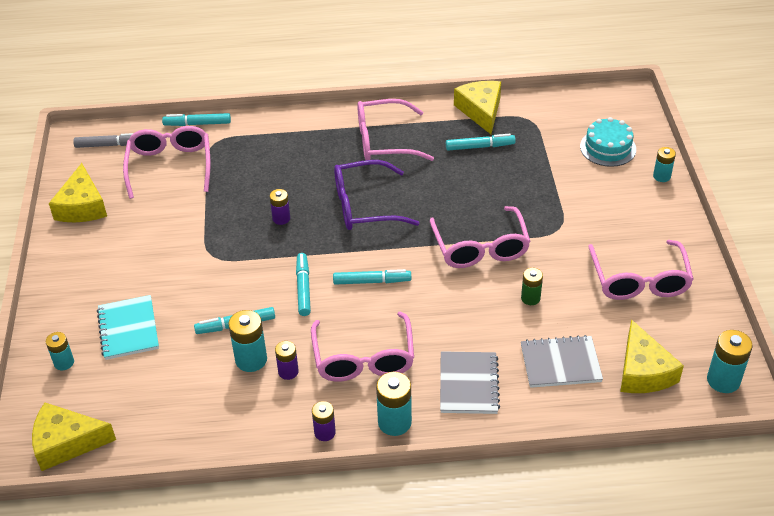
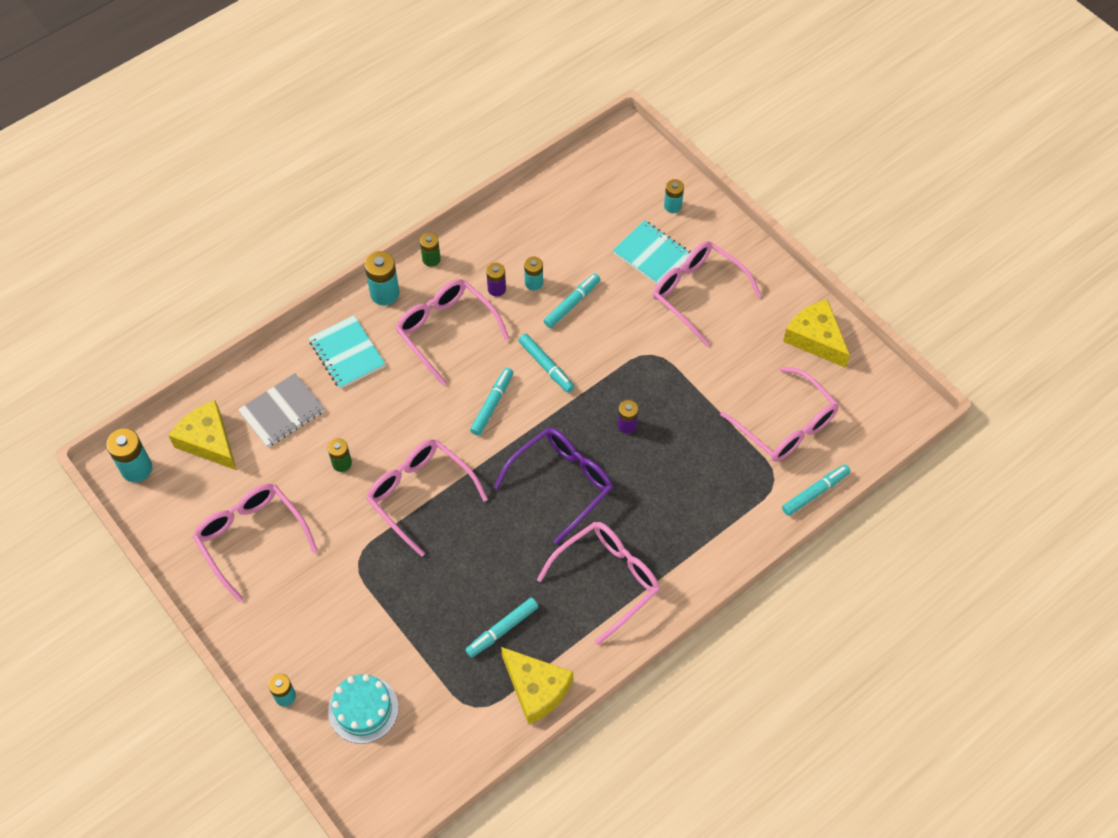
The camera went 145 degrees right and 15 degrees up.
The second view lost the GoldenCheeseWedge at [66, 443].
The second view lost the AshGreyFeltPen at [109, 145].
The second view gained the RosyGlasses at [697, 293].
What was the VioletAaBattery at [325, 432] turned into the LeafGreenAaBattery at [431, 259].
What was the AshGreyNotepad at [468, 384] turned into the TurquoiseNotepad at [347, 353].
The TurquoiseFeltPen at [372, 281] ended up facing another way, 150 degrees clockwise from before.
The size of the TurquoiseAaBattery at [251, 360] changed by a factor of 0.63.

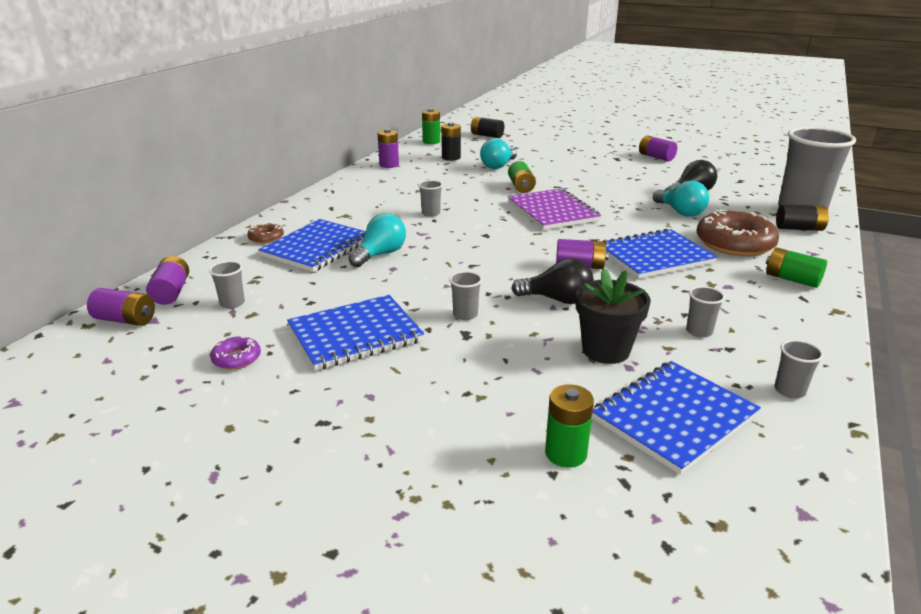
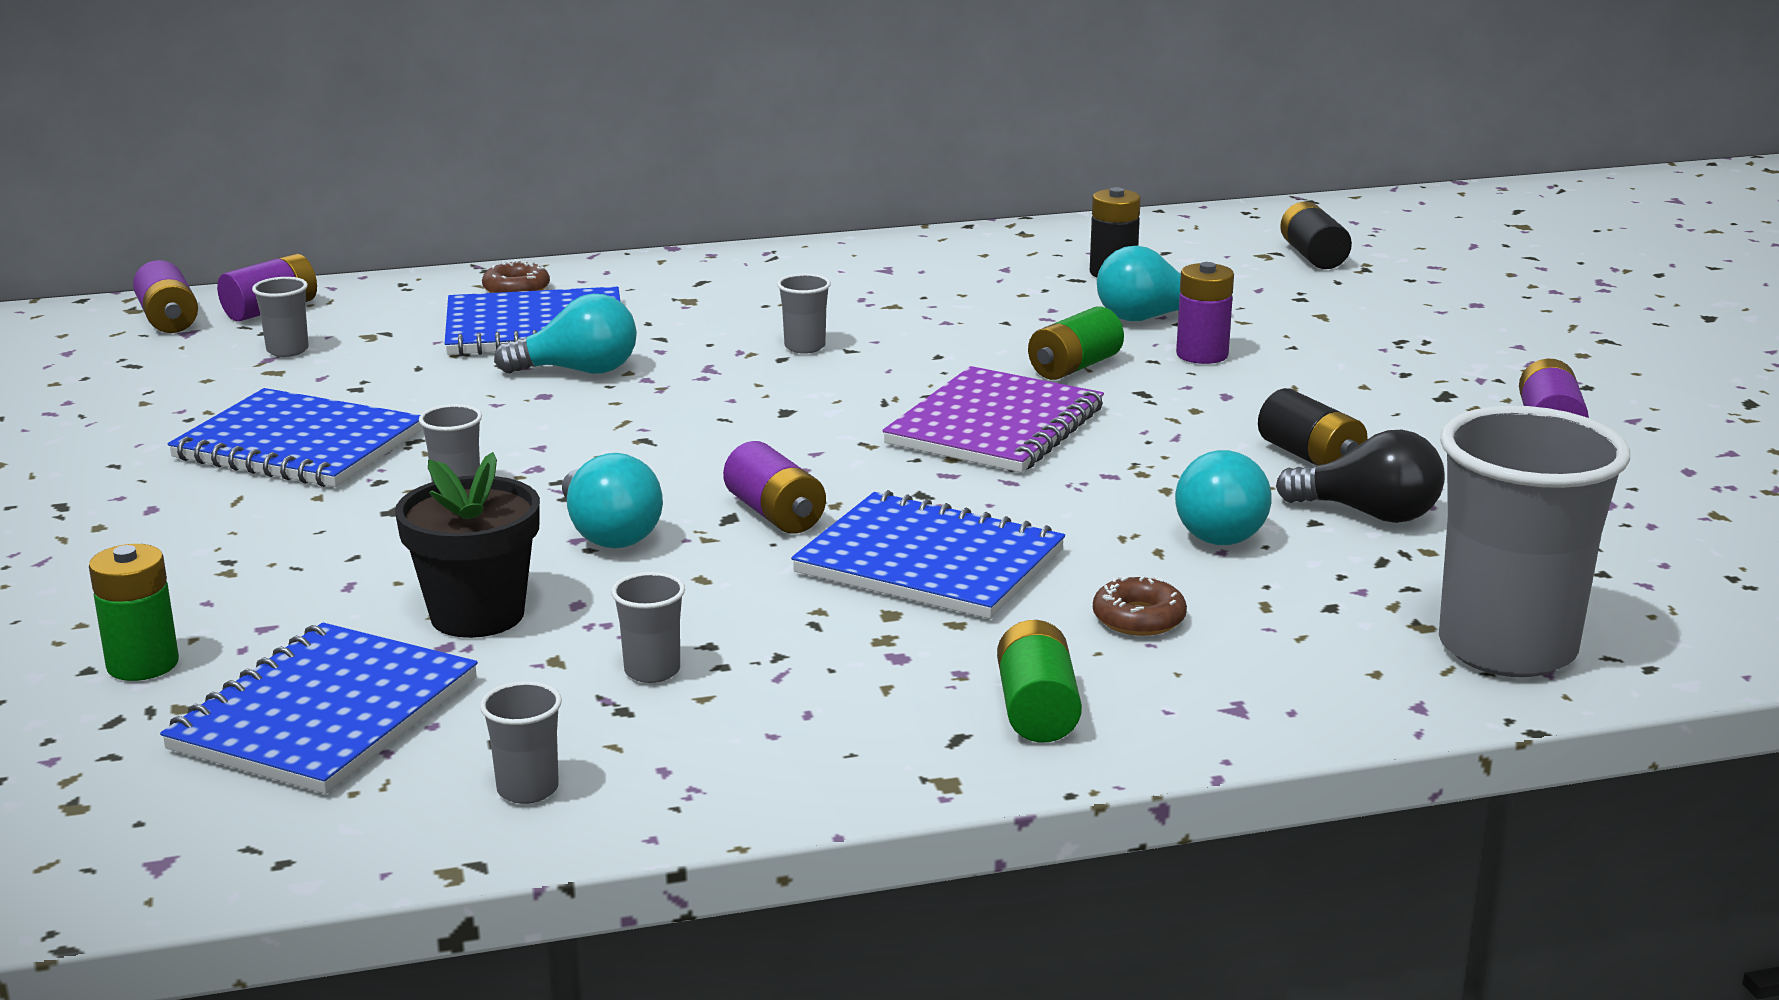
The camera went 50 degrees right and 5 degrees down.
The second view lost the VioletGlazedDonut at [236, 358].
The second view lost the LeafGreenAaBattery at [431, 141].
The VioletAaBattery ended up elsewhere, having gone from [389, 165] to [1202, 355].
The BlackAaBattery ended up elsewhere, having gone from [799, 228] to [1310, 457].
What was the BlackLightBulb at [557, 299] turned into the TurquoiseLightBulb at [609, 534].
The BlueNotepad at [673, 417] ended up facing another way, 75 degrees counterclockwise from before.
The size of the BrownGlazedDonut at [734, 243] changed by a factor of 0.46.

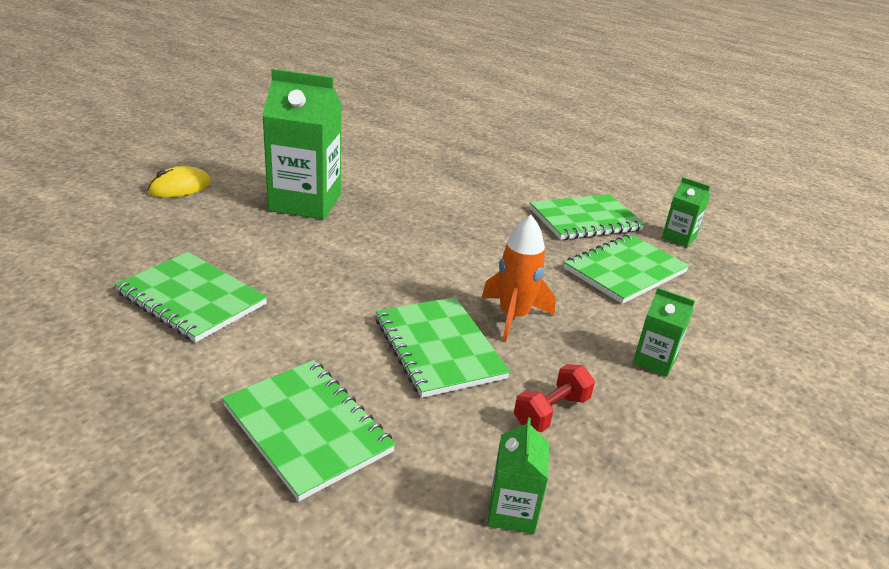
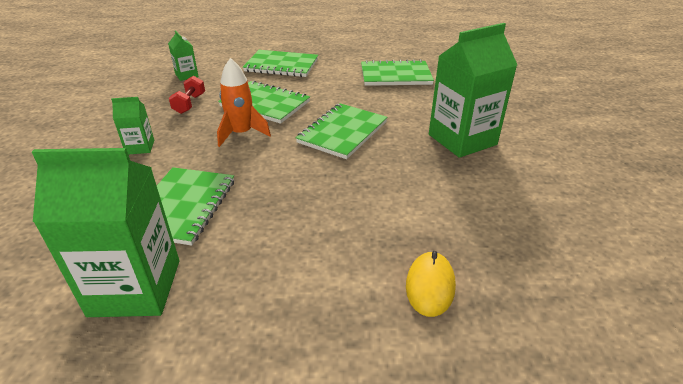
The camera went 145 degrees right and 5 degrees up.
The GoldenPcMouse ended up elsewhere, having gone from [180, 187] to [430, 286].
The LeafGreenNotepad ended up elsewhere, having gone from [585, 219] to [343, 132].
The size of the LeafGreenCarton at [679, 238] changed by a factor of 2.10.

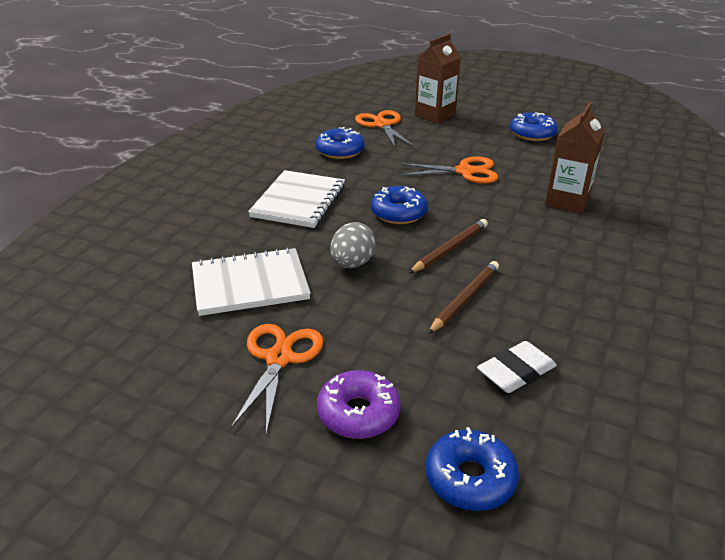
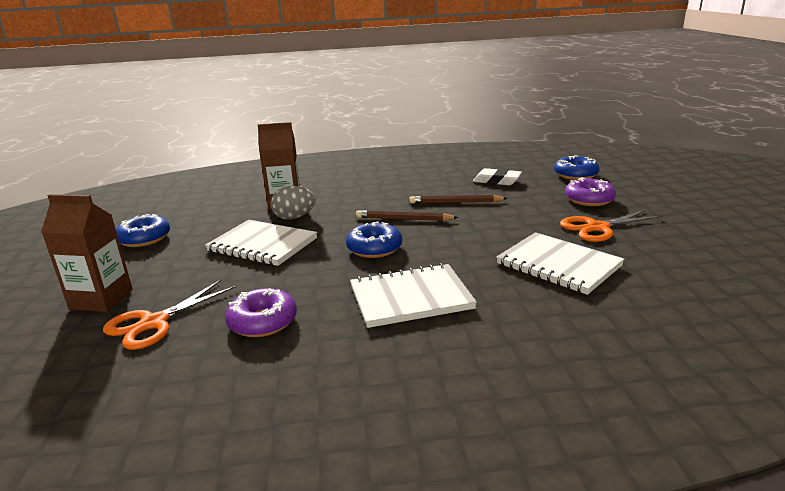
The camera went 120 degrees left and 10 degrees down.
The AshGreyEggShape ended up elsewhere, having gone from [352, 264] to [294, 218].
Where the OrangeShears stood at [465, 171], the WhiteNotepad came to stand at [262, 245].
What was the BlueGlazedDonut at [340, 151] turned into the VioletGlazedDonut at [262, 322].

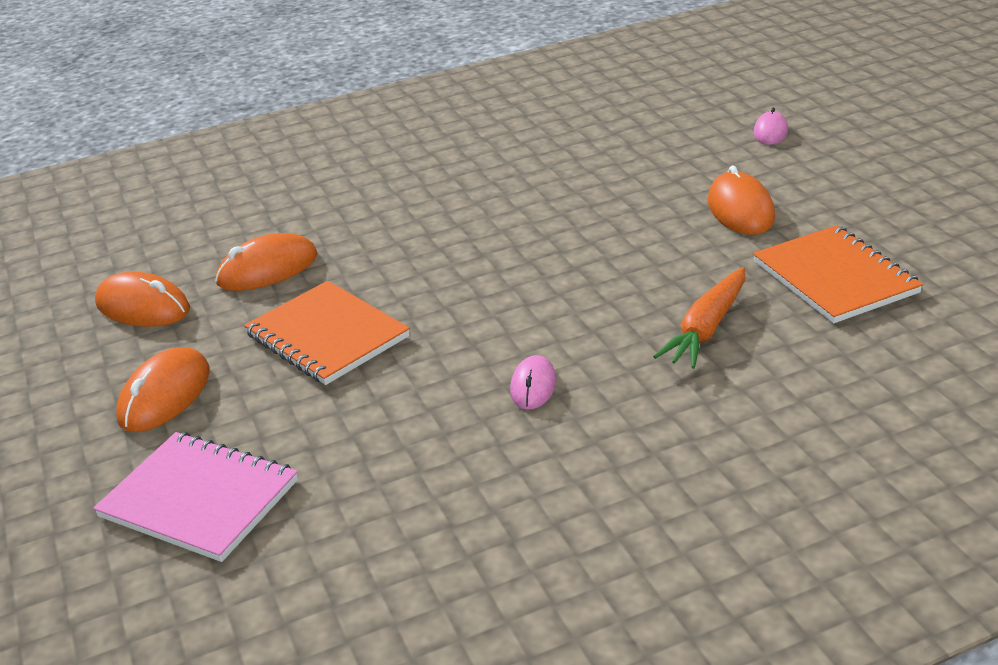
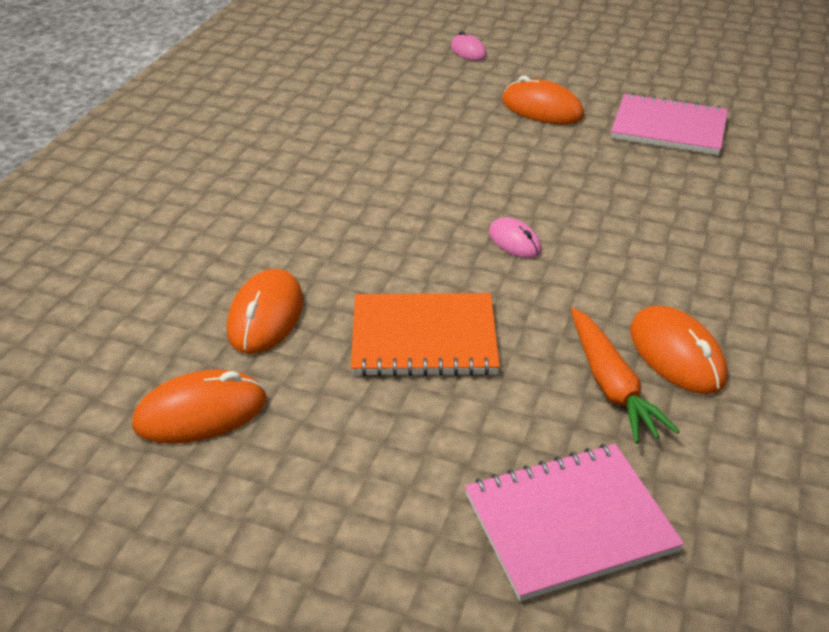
The camera went 50 degrees left and 5 degrees up.
The OrangePcMouse ended up elsewhere, having gone from [165, 395] to [676, 354].
The RosyPcMouse ended up elsewhere, having gone from [533, 386] to [514, 241].
The OrangeToyCarrot ended up elsewhere, having gone from [706, 329] to [611, 385].
What was the OrangeNotepad at [834, 277] turned into the RosyNotepad at [668, 128].

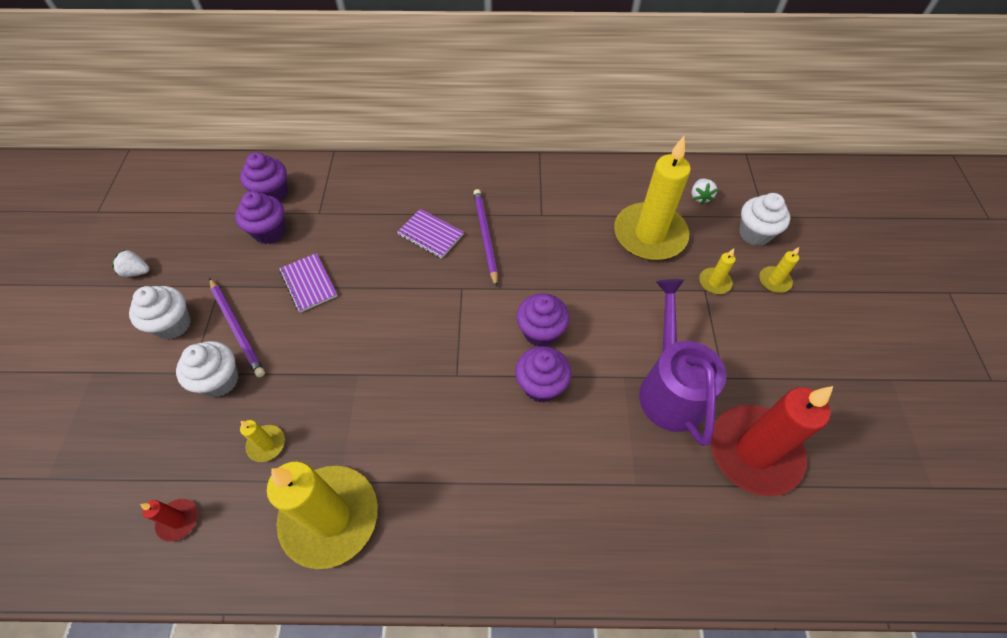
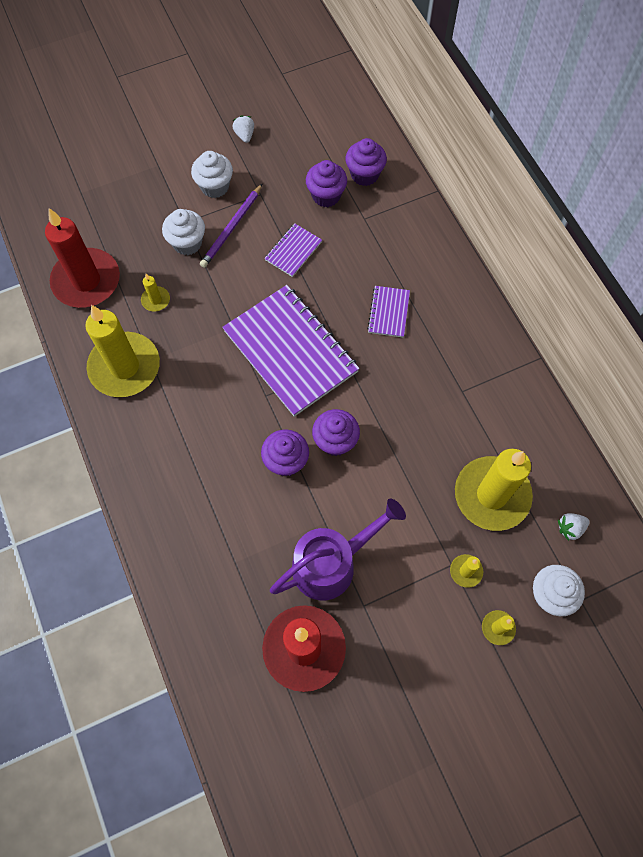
The camera went 65 degrees right and 10 degrees up.
The second view lost the VioletLeadPencil at [485, 236].
The second view gained the VioletNotepad at [290, 351].
The size of the RedCandle at [178, 520] changed by a factor of 2.40.

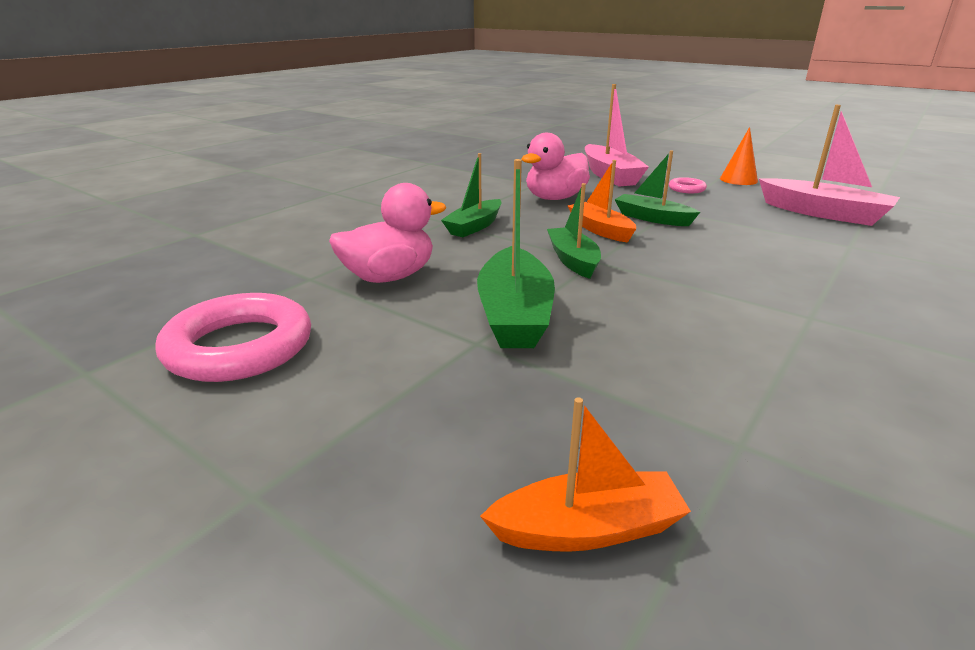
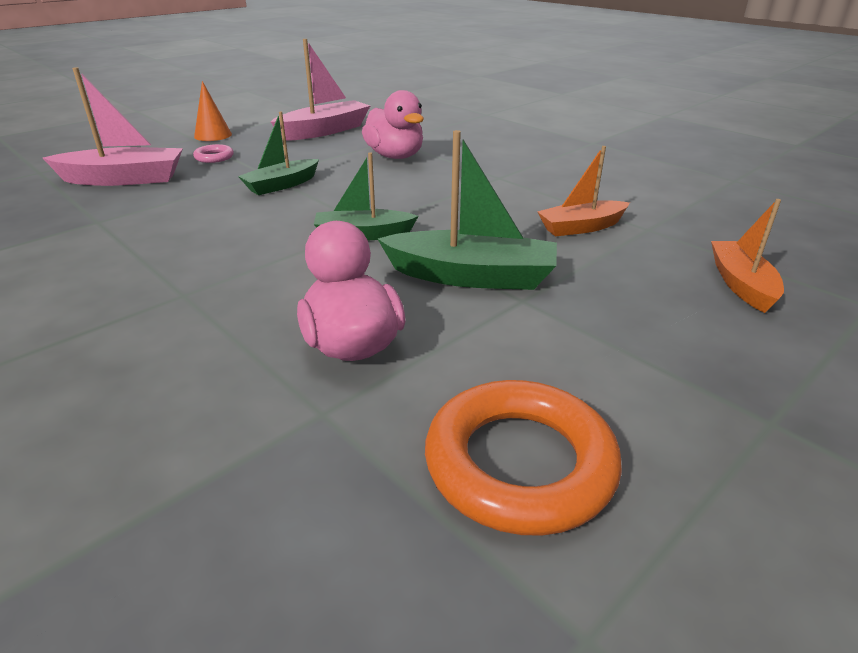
The camera went 80 degrees left and 5 degrees up.
The second view lost the LeafGreenToyBoat at [474, 226].
The RosyRubberDuck ended up elsewhere, having gone from [555, 198] to [395, 156].
The OrangeToyBoat ended up elsewhere, having gone from [600, 230] to [581, 227].
What was the RosyHoop at [239, 347] turned into the OrangeHoop at [519, 464].

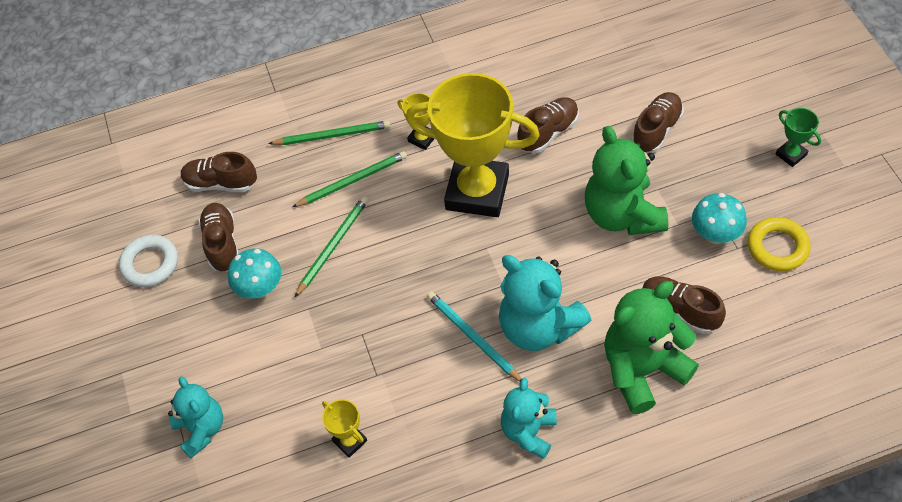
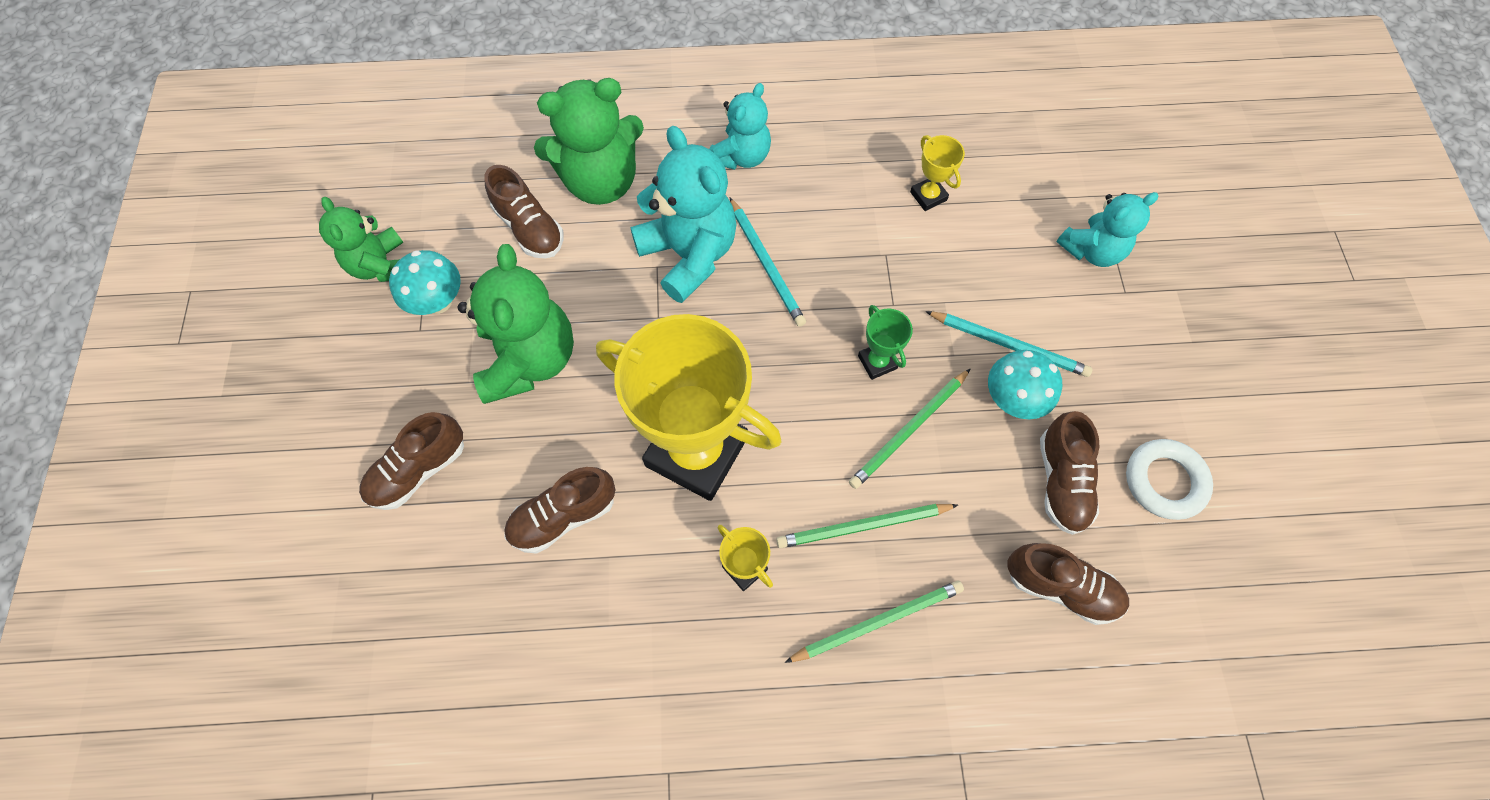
The camera went 170 degrees left and 10 degrees up.
The second view gained the TurquoiseLeadPencil at [1009, 345].
The LeafGreenAwardCup ended up elsewhere, having gone from [791, 154] to [877, 362].
Where the GoldenHoop stood at [777, 247], the LeafGreenStuffedBear came to stand at [381, 265].
The TurquoiseStuffedBear at [201, 429] ended up facing another way, 105 degrees counterclockwise from before.
The LeafGreenLeadPencil at [333, 135] ended up facing another way, 150 degrees clockwise from before.

